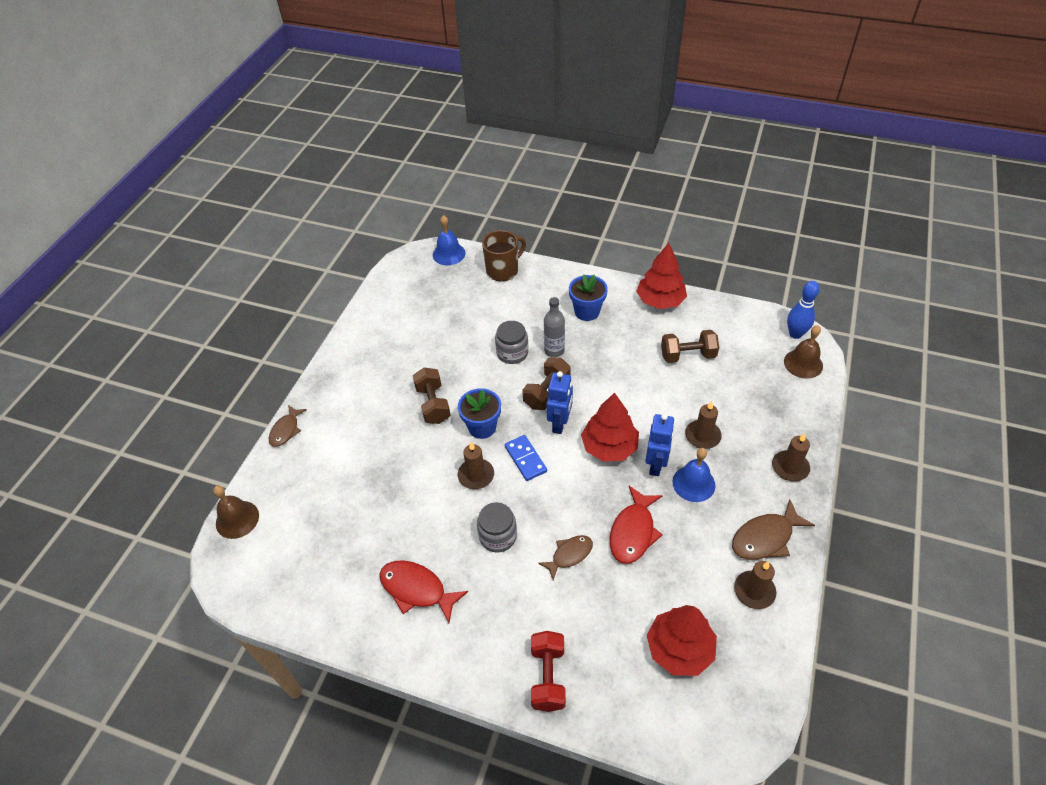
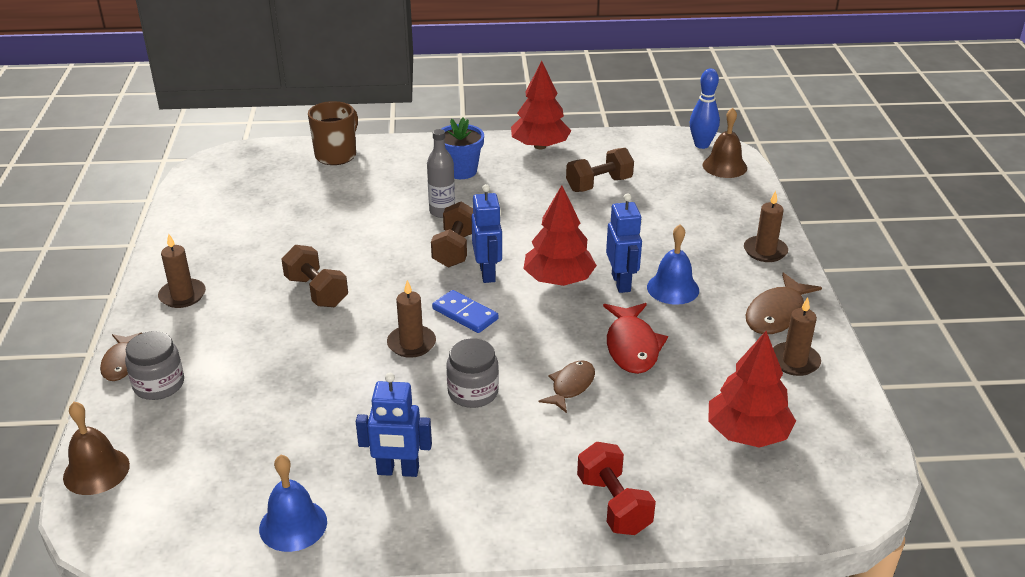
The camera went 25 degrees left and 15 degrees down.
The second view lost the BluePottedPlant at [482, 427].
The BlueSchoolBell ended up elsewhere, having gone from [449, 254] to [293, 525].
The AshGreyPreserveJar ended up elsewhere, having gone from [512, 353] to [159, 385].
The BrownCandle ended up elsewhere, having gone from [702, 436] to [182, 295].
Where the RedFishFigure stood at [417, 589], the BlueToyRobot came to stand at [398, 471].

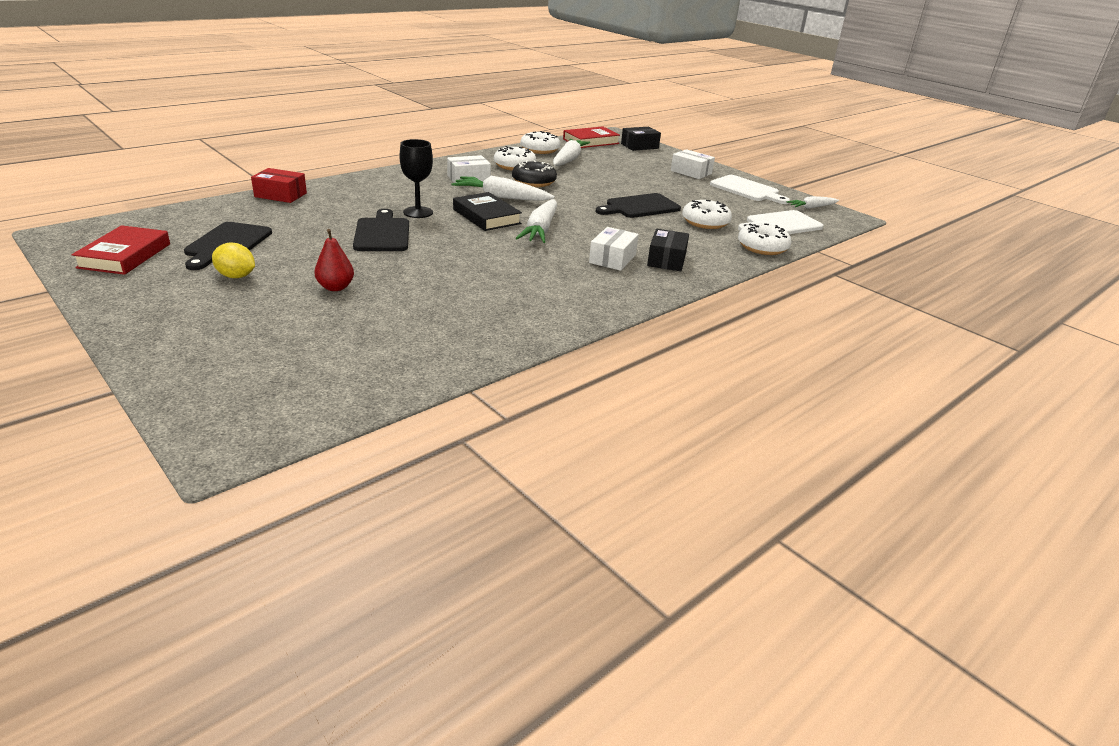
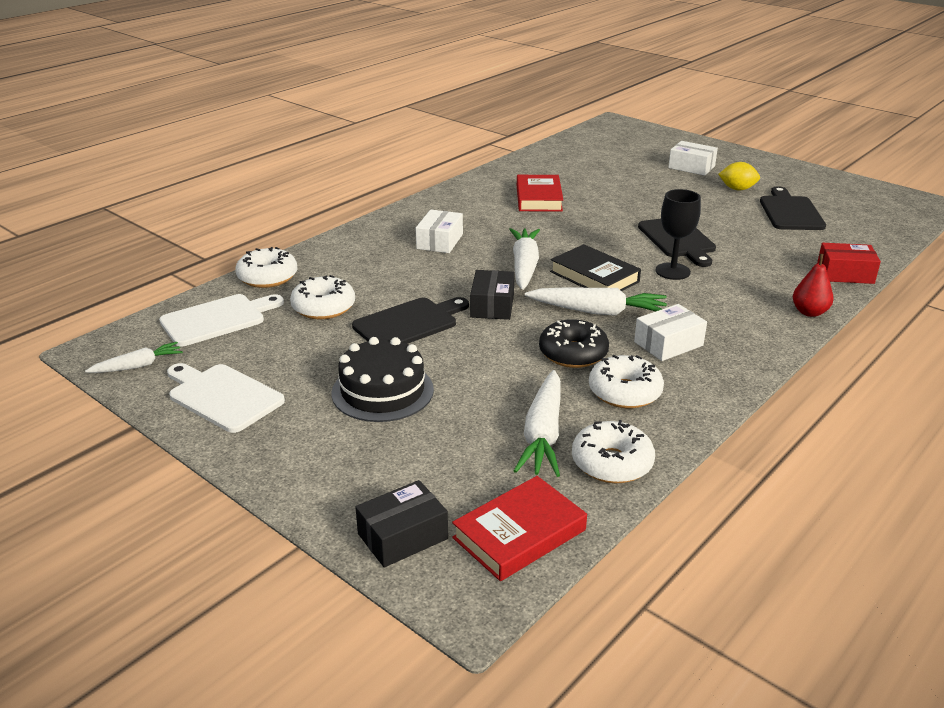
The camera went 175 degrees right and 0 degrees up.
The second view gained the BlackLayerCake at [382, 391].
The RedBook ended up elsewhere, having gone from [125, 256] to [539, 198].
The RedPearFruit ended up elsewhere, having gone from [335, 287] to [809, 312].
The BlackBox ended up elsewhere, having gone from [666, 260] to [492, 305].
The WhiteBox ended up elsewhere, having gone from [691, 172] to [691, 167].

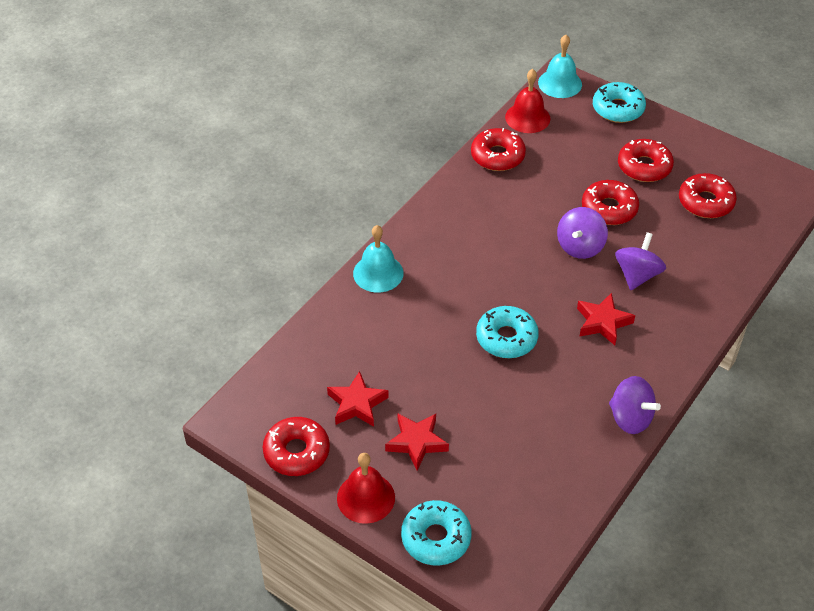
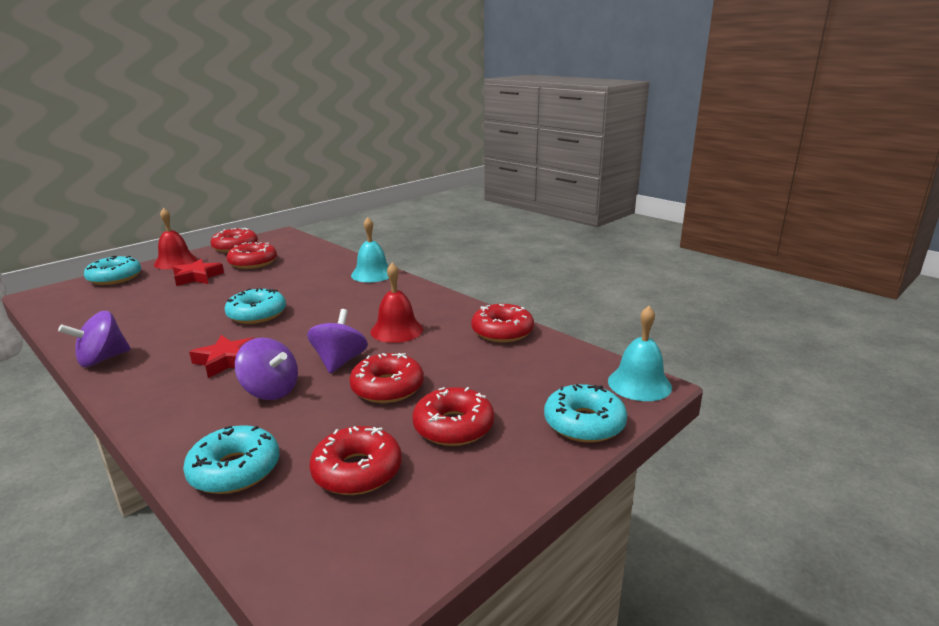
The camera went 100 degrees right and 25 degrees down.
The second view gained the TurquoiseGlazedDonut at [235, 470].
The RedSchoolBell ended up elsewhere, having gone from [527, 117] to [397, 330].
Where the RedStarShape stood at [357, 404], the RedGlazedDonut came to stand at [253, 262].
The VioletWhirligig at [580, 246] ended up facing another way, 60 degrees clockwise from before.

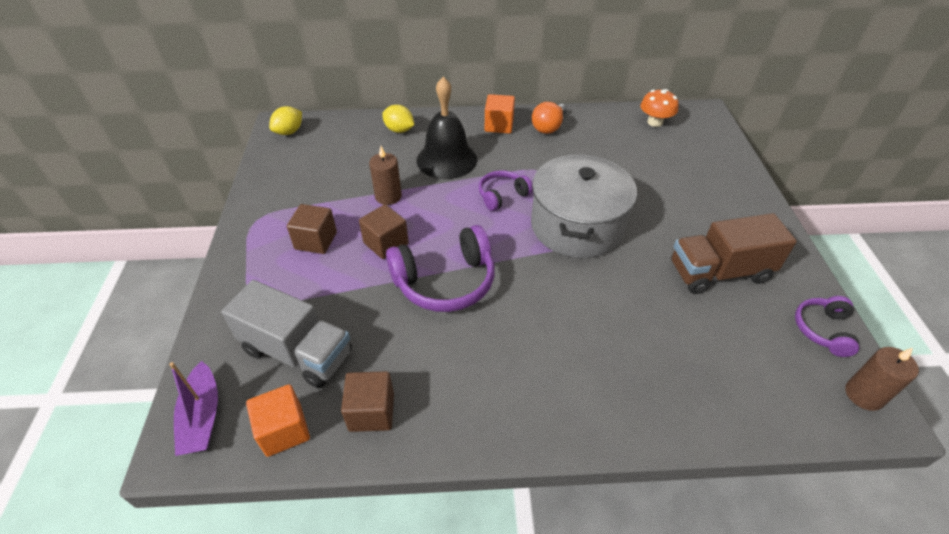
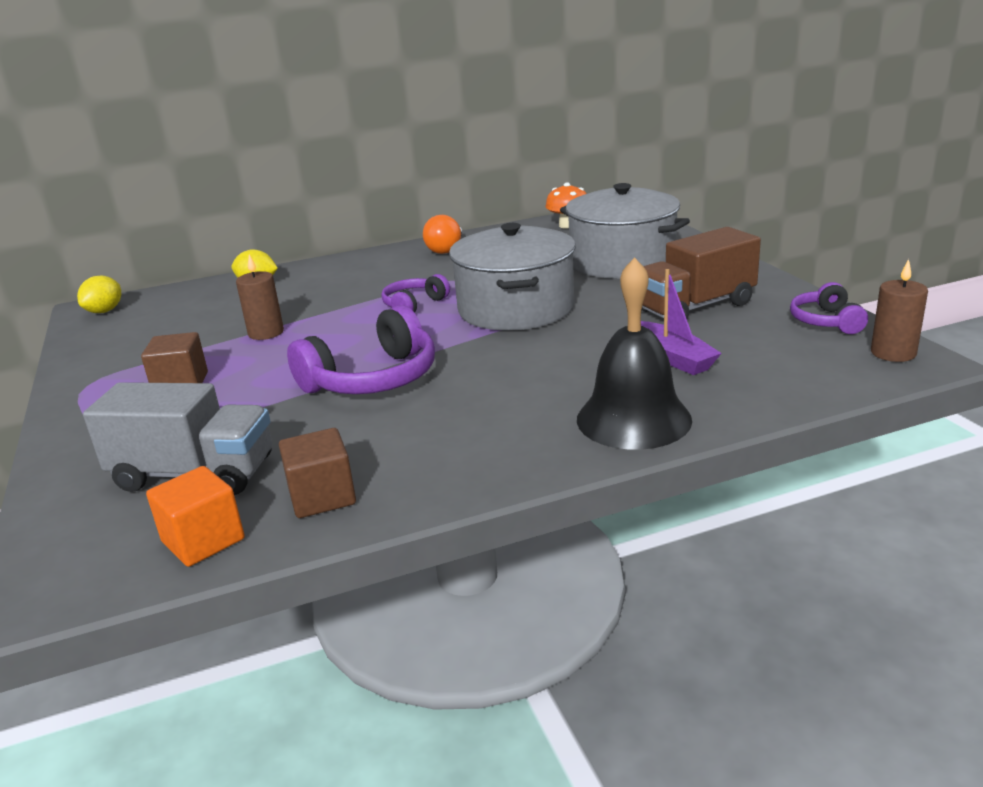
The camera went 15 degrees left and 20 degrees down.
The second view lost the BrownSolidCube at [386, 243].
The second view lost the OrangeSolidCube at [499, 125].
The second view gained the AshGreyPot at [622, 261].
The VioletToyBoat ended up elsewhere, having gone from [202, 417] to [673, 358].
The BlackSchoolBell ended up elsewhere, having gone from [446, 159] to [633, 419].

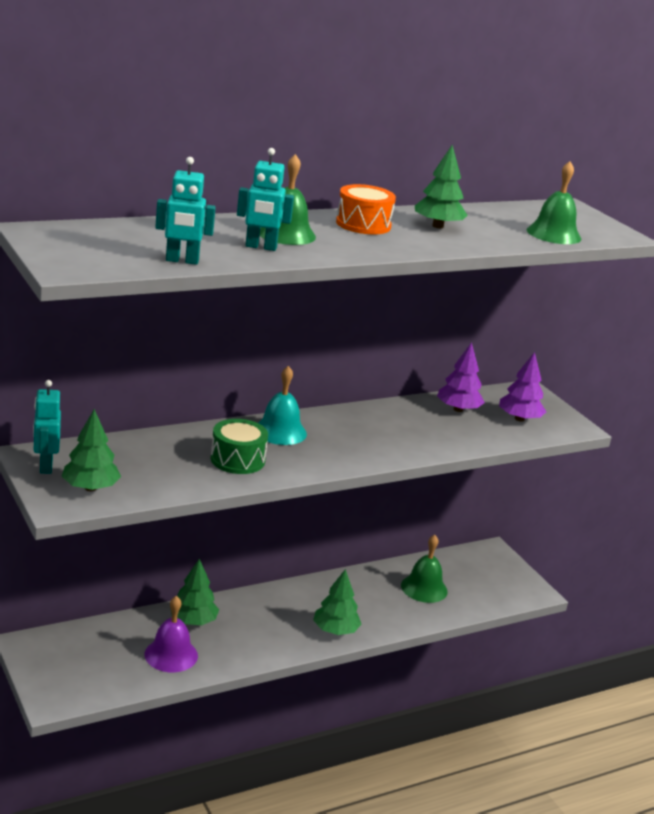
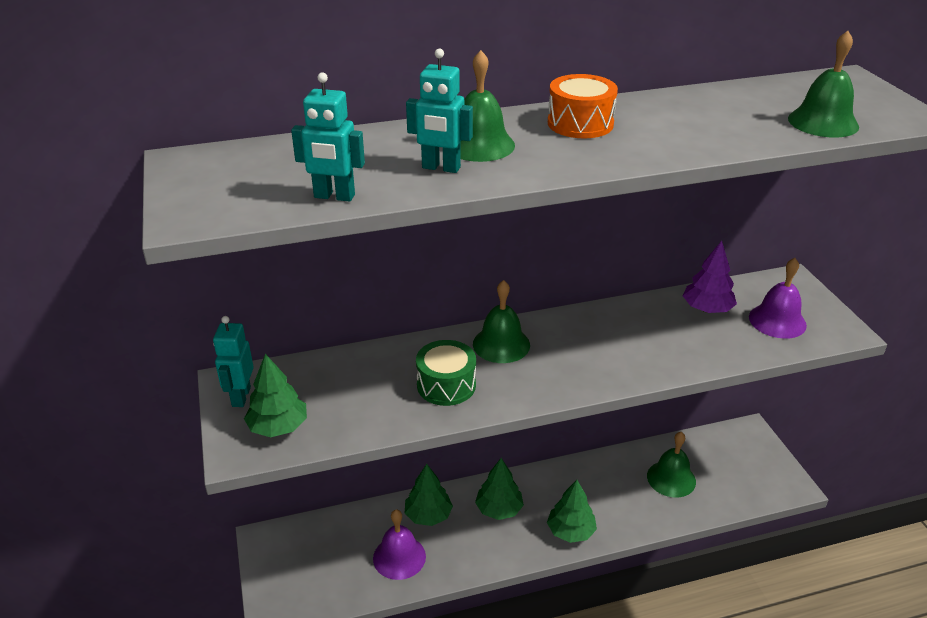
The camera went 15 degrees right and 10 degrees up.
The LeafGreenFirTree ended up elsewhere, having gone from [438, 226] to [499, 509].
Where the VioletFirTree stood at [519, 419], the VioletSchoolBell came to stand at [777, 321].
What was the TurquoiseSchoolBell at [280, 431] turned into the LeafGreenSchoolBell at [501, 344].

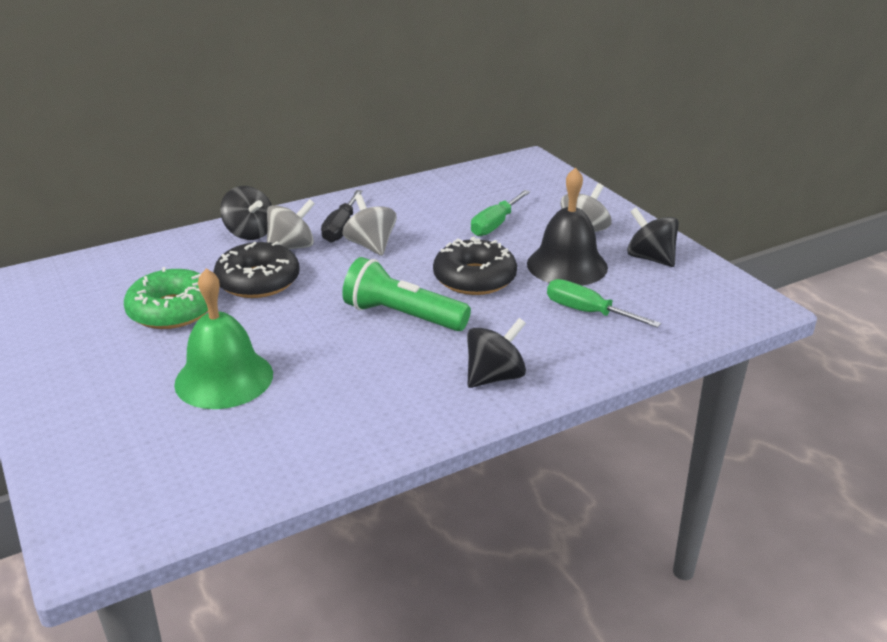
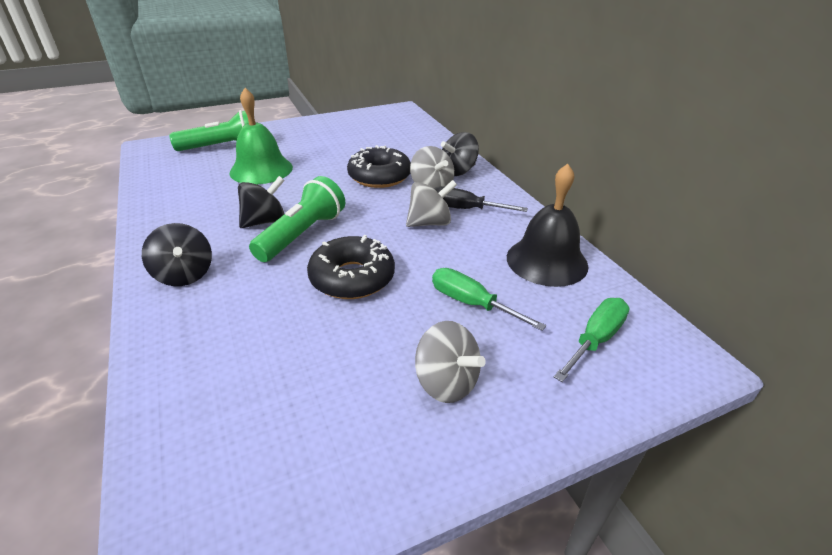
The camera went 95 degrees right and 5 degrees up.
The second view lost the LeafGreenGlazedDonut at [172, 310].
The second view gained the LeafGreenTorch at [223, 147].
The BlackSchoolBell ended up elsewhere, having gone from [567, 265] to [546, 261].
The LeafGreenHandScrewdriver ended up elsewhere, having gone from [587, 312] to [595, 340].
The BlackWhirligig ended up elsewhere, having gone from [650, 258] to [265, 221].

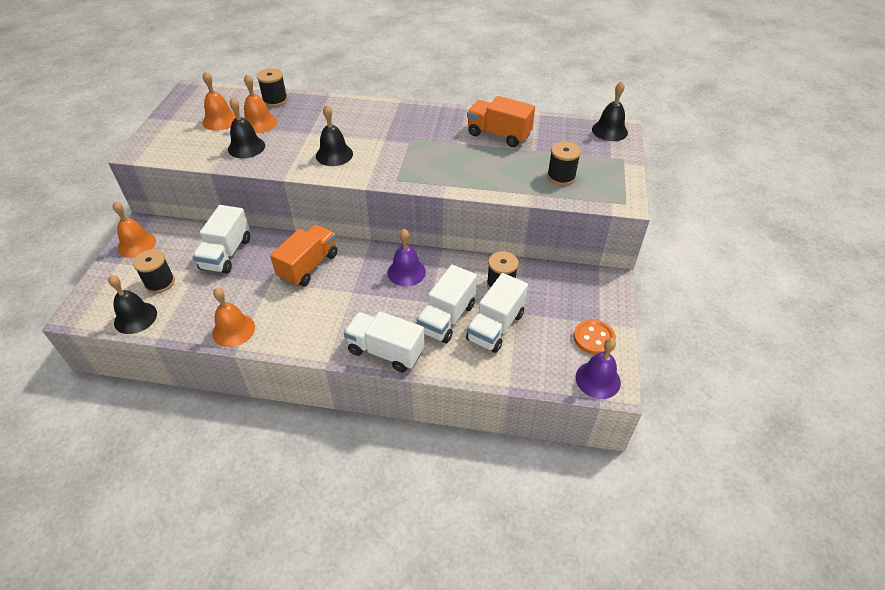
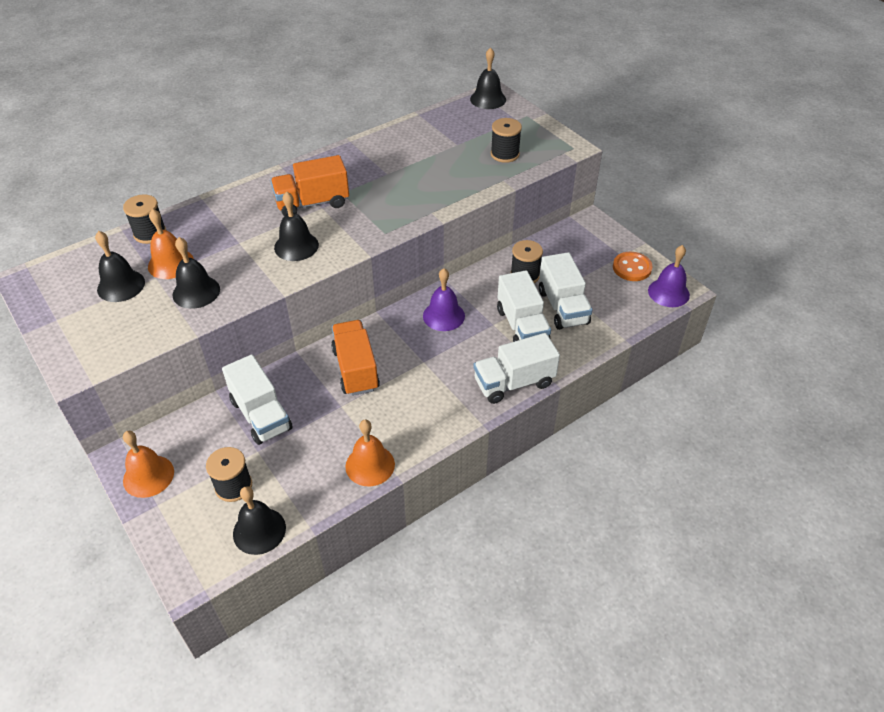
The camera went 45 degrees left and 0 degrees up.
The OrangeLorry ended up elsewhere, having gone from [498, 135] to [312, 203].
What was the OrangeSchoolBell at [220, 120] turned into the BlackSchoolBell at [121, 285].

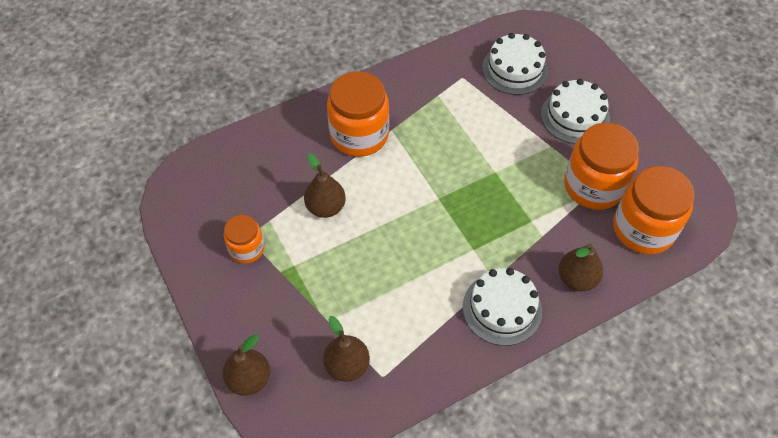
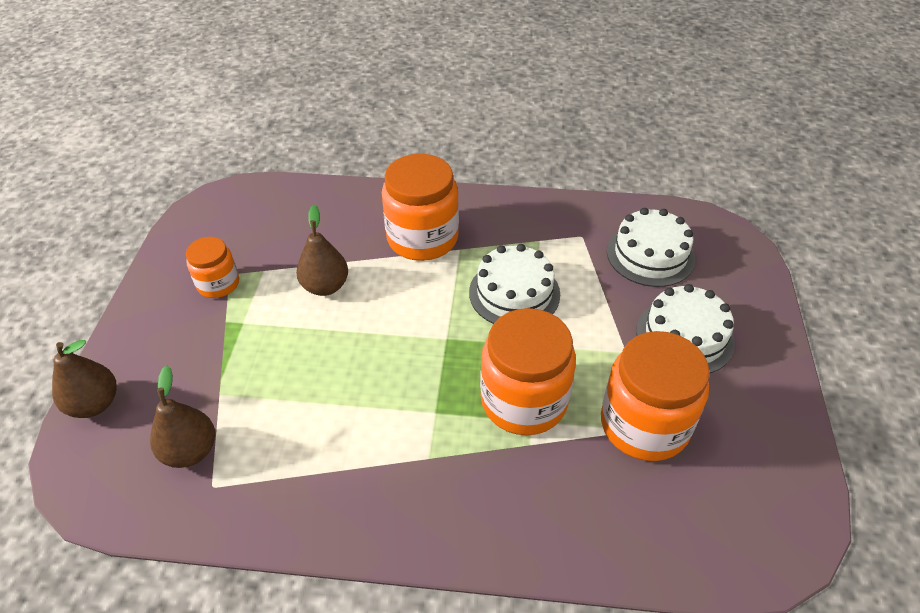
The camera went 35 degrees right and 10 degrees down.
The second view lost the BrownPearFruit at [576, 278].
The WhiteLayerCake ended up elsewhere, having gone from [502, 308] to [514, 293].
The OrangePreserveJar ended up elsewhere, having gone from [643, 229] to [524, 400].

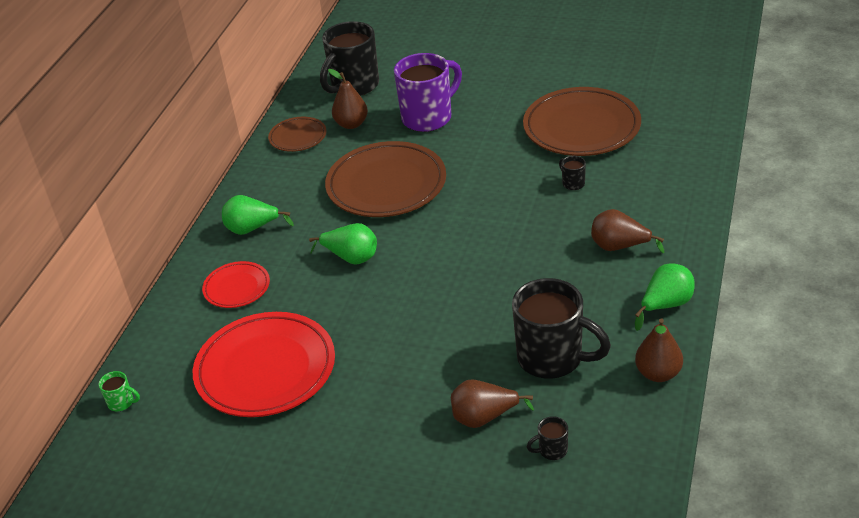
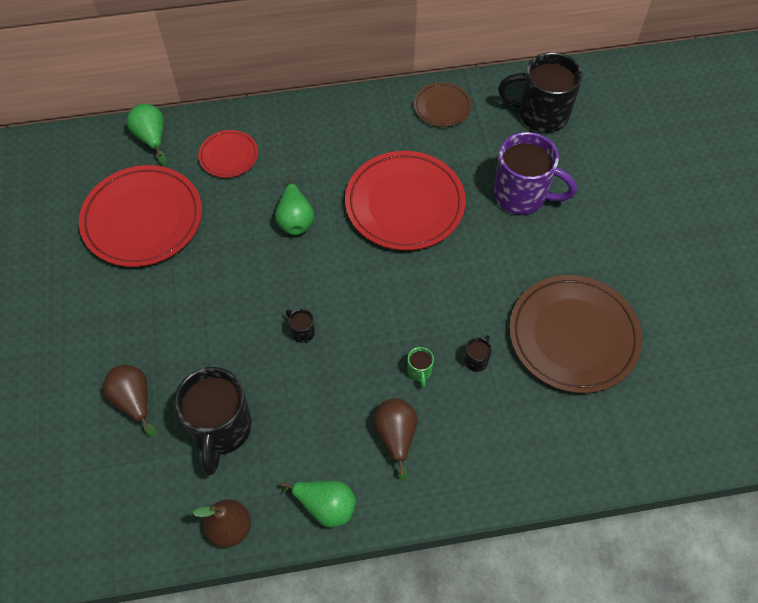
The camera went 60 degrees right and 20 degrees up.
The second view lost the BrownPearFruit at [351, 124].
The LeafGreenCoffeeMug ended up elsewhere, having gone from [122, 403] to [419, 372].
The LeafGreenPearFruit ended up elsewhere, having gone from [252, 229] to [152, 138].
The BlackCoffeeMug ended up elsewhere, having gone from [552, 450] to [302, 332].
What was the BrownDinnerPlate at [386, 185] turned into the RedDinnerPlate at [405, 204].

